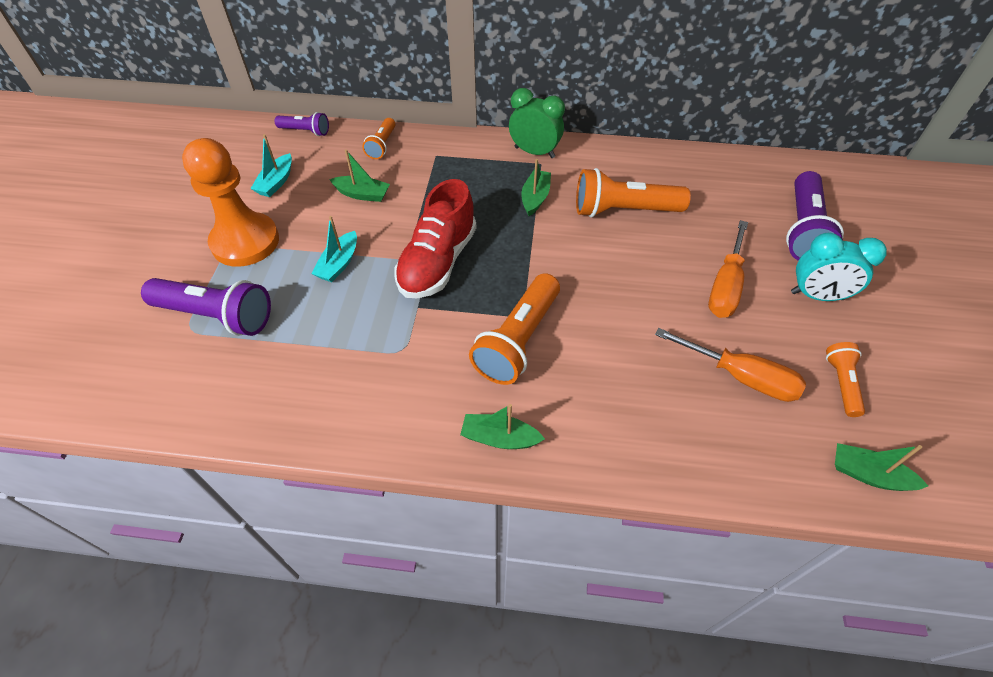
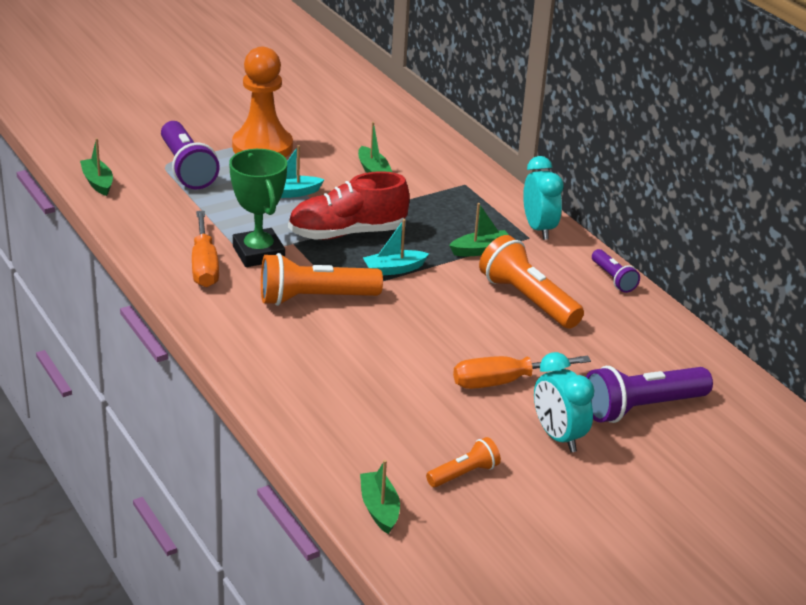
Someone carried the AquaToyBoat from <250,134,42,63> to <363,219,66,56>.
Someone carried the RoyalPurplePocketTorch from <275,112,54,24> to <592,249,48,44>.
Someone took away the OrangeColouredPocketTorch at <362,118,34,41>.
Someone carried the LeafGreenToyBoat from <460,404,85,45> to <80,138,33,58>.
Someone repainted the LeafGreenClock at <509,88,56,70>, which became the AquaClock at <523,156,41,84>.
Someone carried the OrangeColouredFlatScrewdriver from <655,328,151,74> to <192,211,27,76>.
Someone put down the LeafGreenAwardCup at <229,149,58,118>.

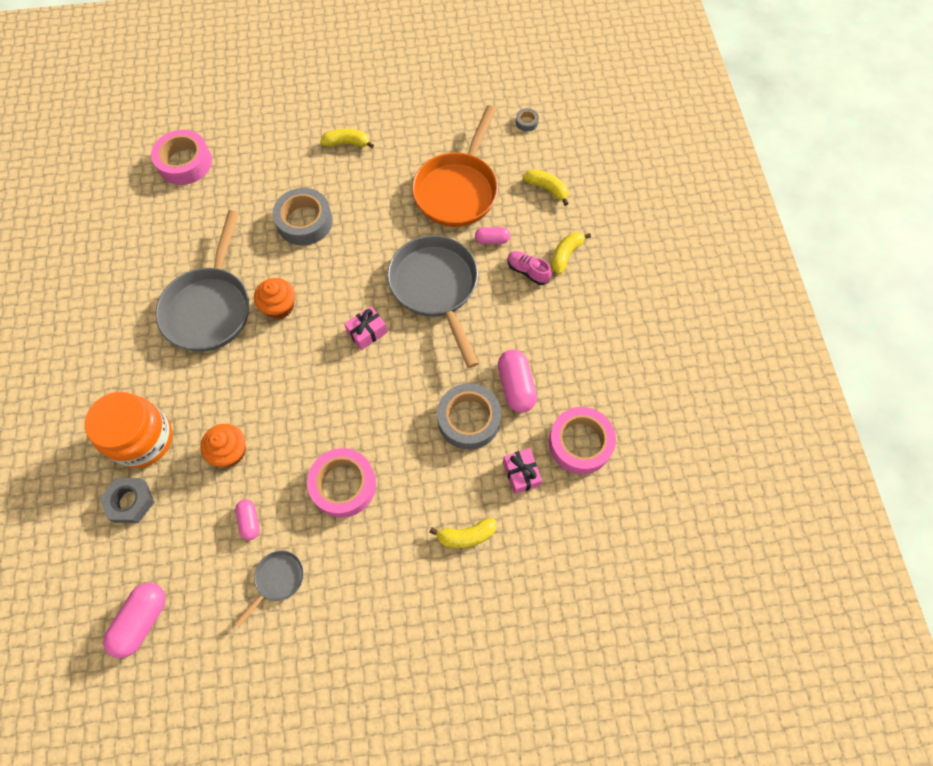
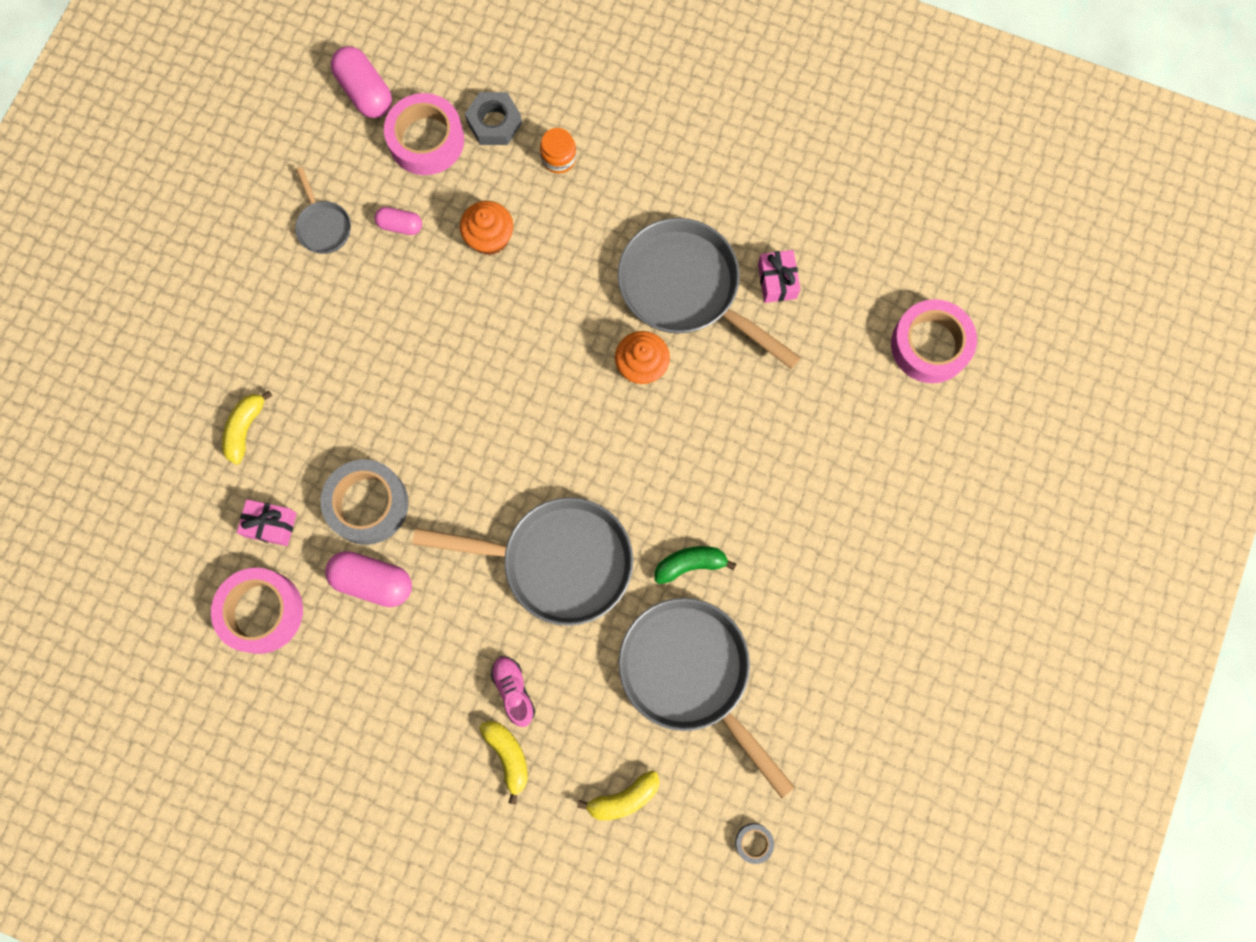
Someone scaled the OrangeColouredPreserveJar at <85,392,87,76> by 0.46.
Someone took away the AshGreyStickyTape at <272,188,61,57>.
Someone carried the PinkStickyTape from <307,448,69,70> to <384,93,80,82>.
Someone took away the BrightYellowToyBanana at <320,129,54,19>.
Someone carried the PinkGift from <344,306,44,44> to <758,250,43,53>.
Someone repainted the OrangeColouredPan at <412,105,86,122>, which became the AshGreyPan at <619,598,176,200>.
Someone took away the PinkPill at <475,227,35,17>.
Someone rotated the PinkShoe at <507,251,45,34> by 90 degrees counterclockwise.
Someone put down the LeafGreenToyBanana at <654,546,82,38>.

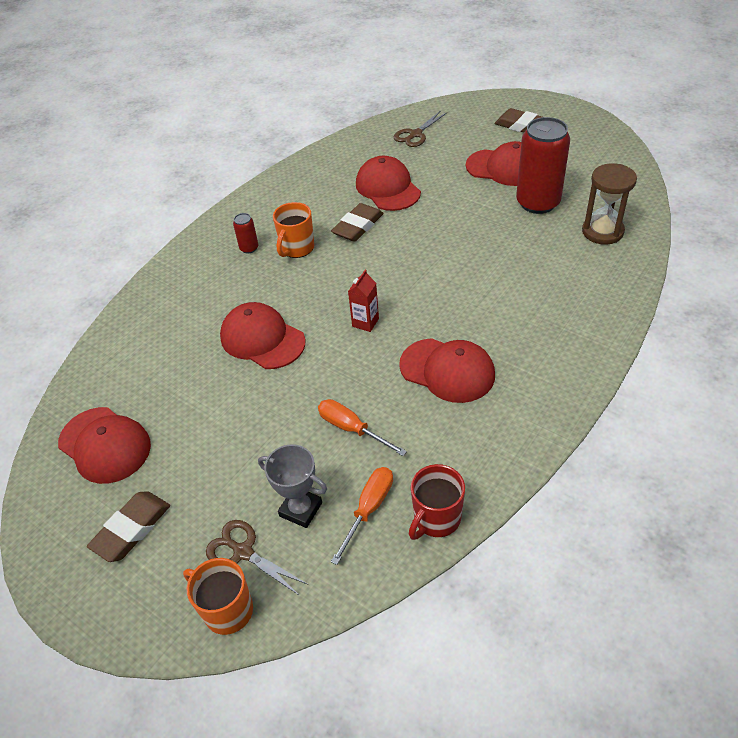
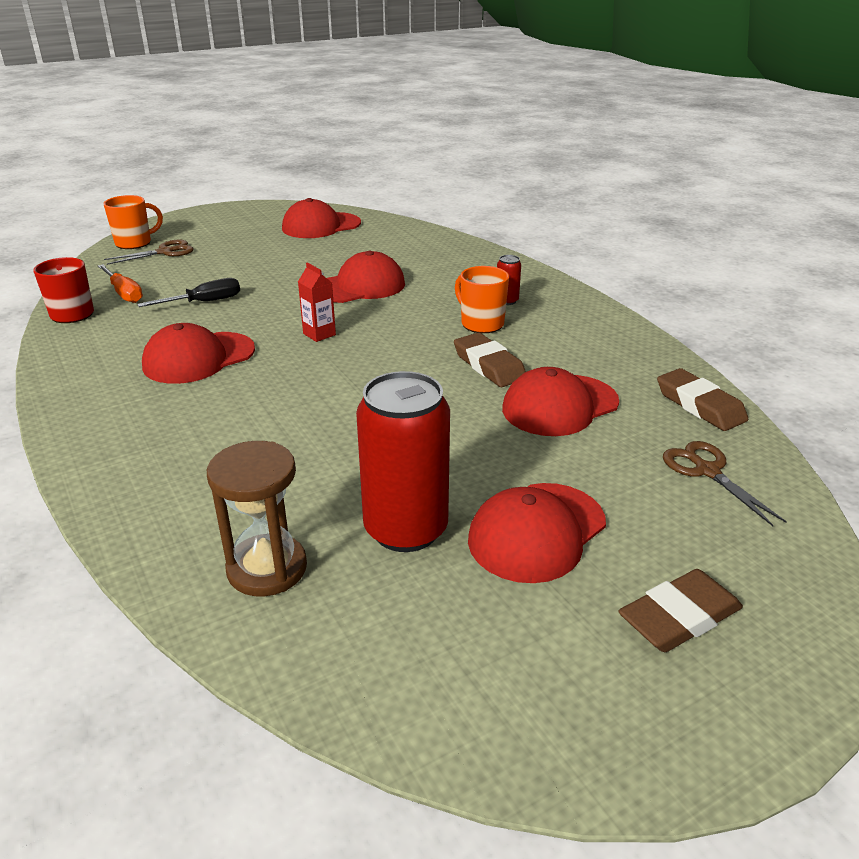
Someone carried the DarkBrownPencilEraser from <87,491,83,71> to <657,368,91,63>.
Someone took away the AshGreyAwardCup at <258,444,69,84>.
Someone repainted the OrangeColouredFlatScrewdriver at <318,399,89,57>, which became the EbonyFlatScrewdriver at <137,278,103,29>.
Someone rotated the ScarletCap at <356,156,65,55> by 150 degrees clockwise.

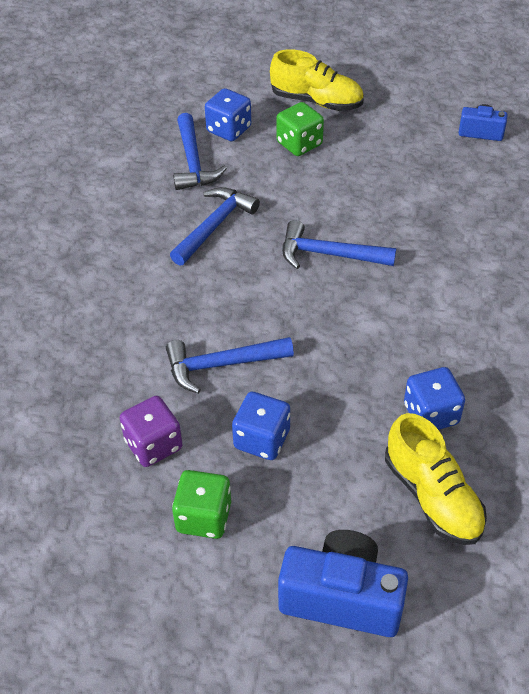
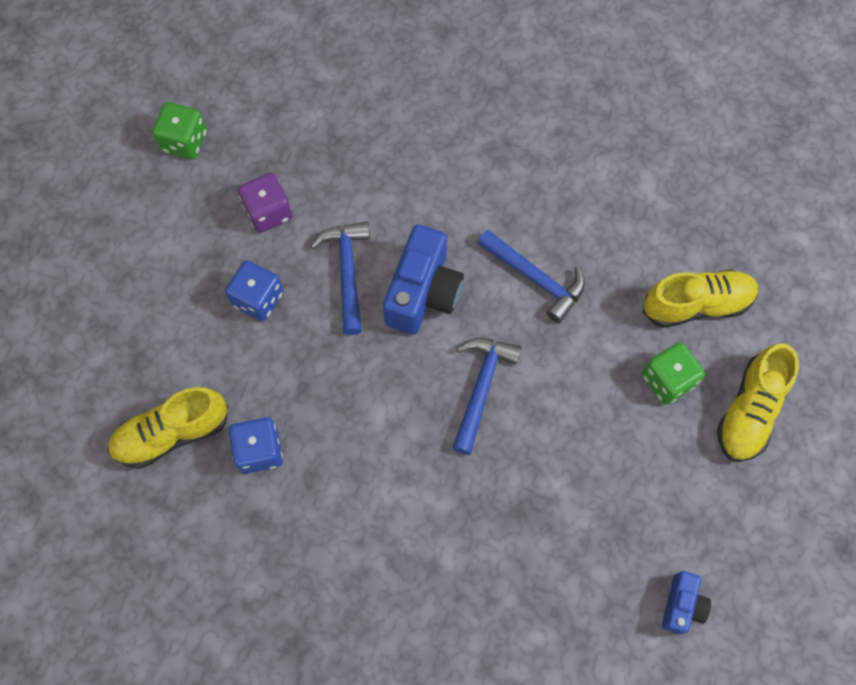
Someone carried the LeafGreenGameDie from <172,470,59,69> to <152,102,55,57>.
Someone took away the BlueHammer at <173,113,54,77>.
Someone swapped the BlueGameDie at <205,88,46,53> for the BrightYellowShoe at <643,269,116,59>.
Someone carried the BlueCompactCamera from <278,530,130,107> to <383,225,81,110>.

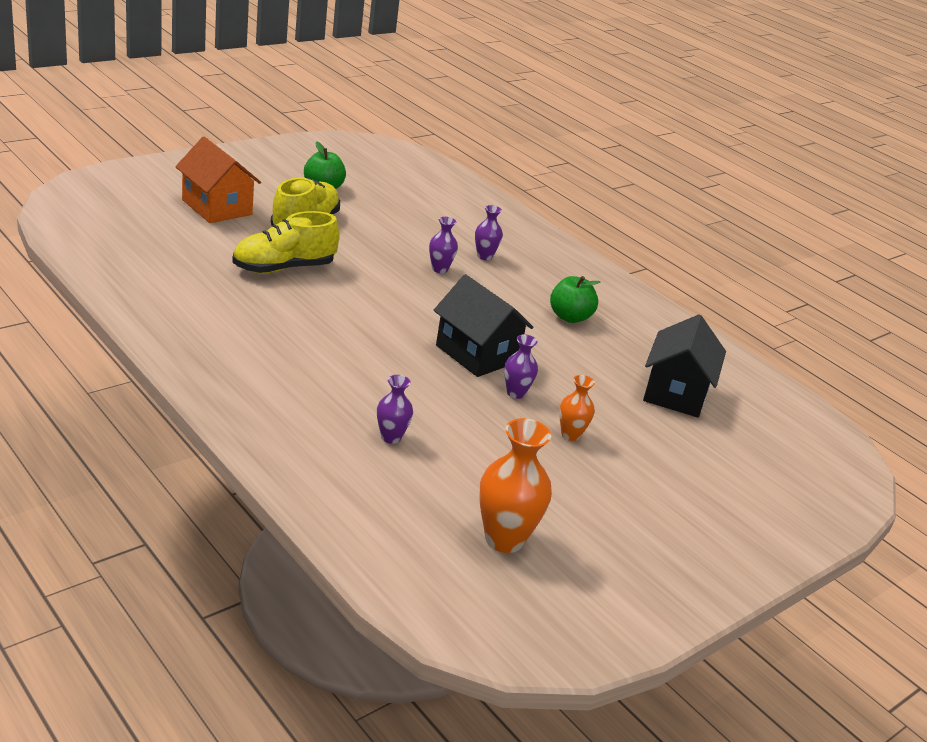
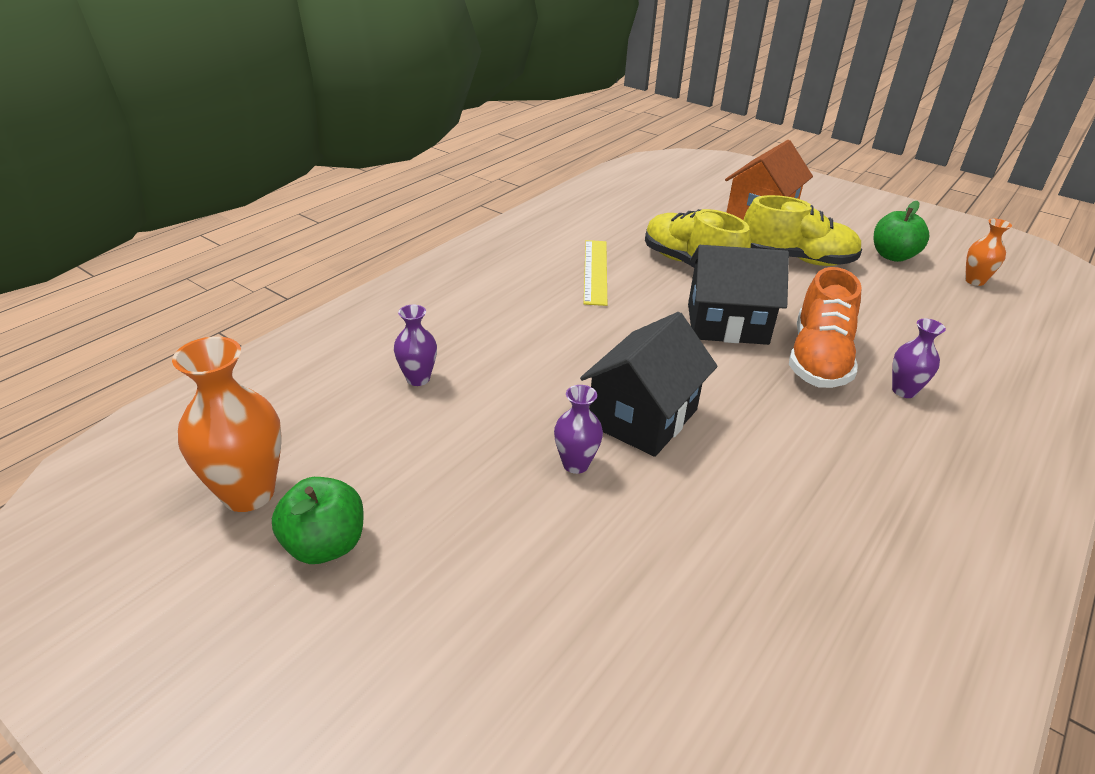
Someone swapped the RoyalPurpleTallVase at <429,217,29,56> for the OrangeColouredShoe at <789,267,73,121>.
Someone carried the LeafGreenApple from <550,276,50,47> to <272,477,92,87>.
Someone carried the OrangeColouredTallVase from <559,375,36,66> to <965,219,47,67>.
Someone carried the EbonyHouse from <643,314,83,104> to <688,245,101,100>.
Someone put down the BrightYellowMeasuringStick at <584,240,23,66>.

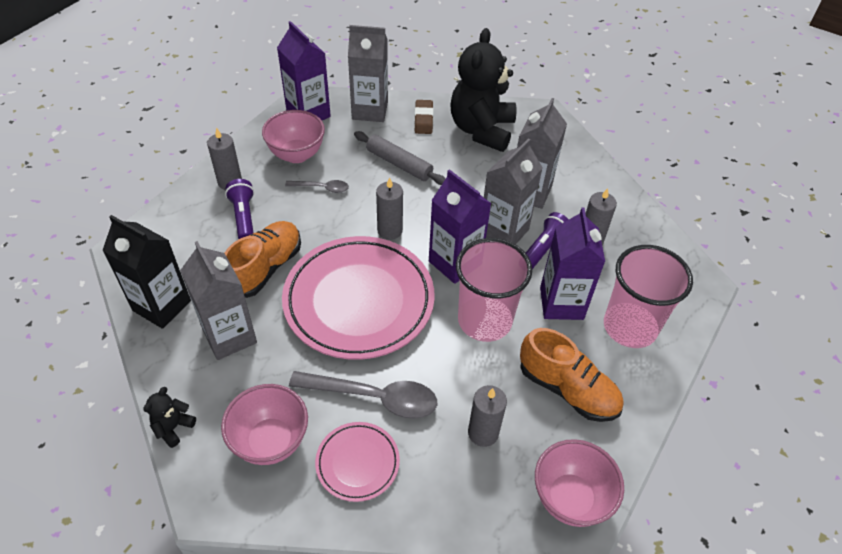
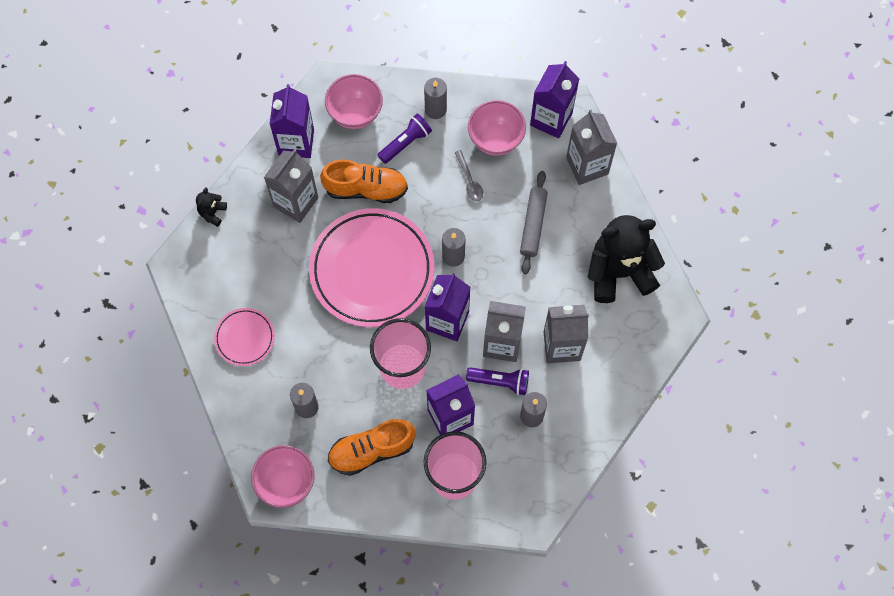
Someone repainted the EbonyMilkCarton at <102,215,89,114>, which became the RoyalPurpleMilkCarton at <270,84,44,74>.
Someone rotated the EbonyStuffedBear at <143,387,53,61> by 75 degrees counterclockwise.
Someone carried the PinkServingBowl from <221,384,87,81> to <325,74,58,55>.
Someone took away the AshGreyTeaspoon at <289,371,148,48>.
Someone took away the DarkBrownPencilEraser at <414,100,19,34>.
Someone rotated the OrangeColouredShoe at <520,328,103,94> by 60 degrees clockwise.

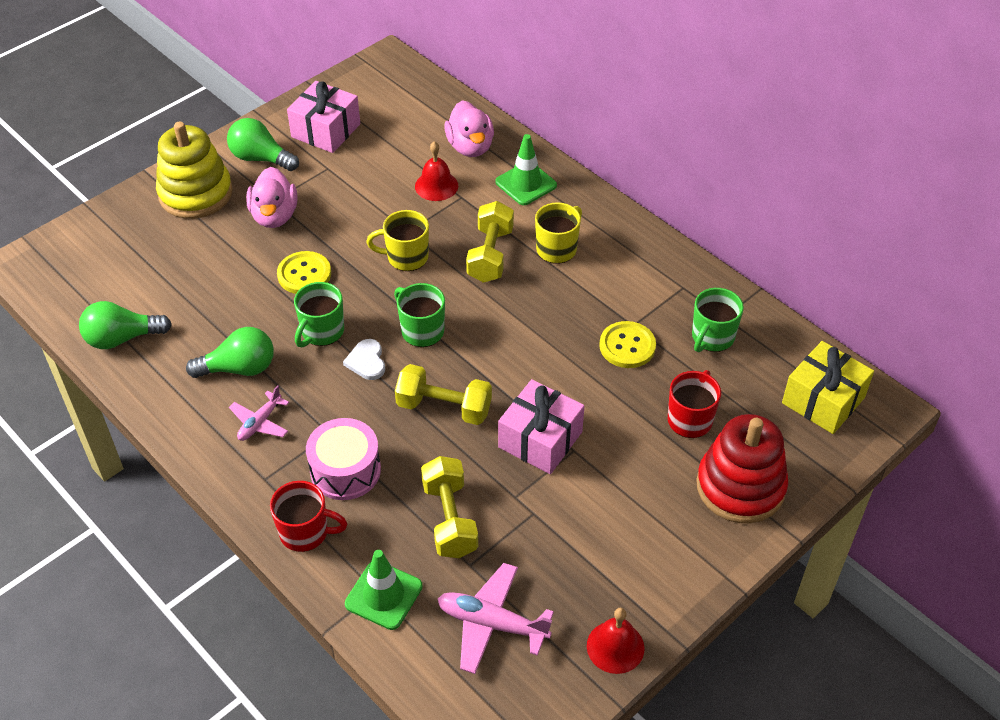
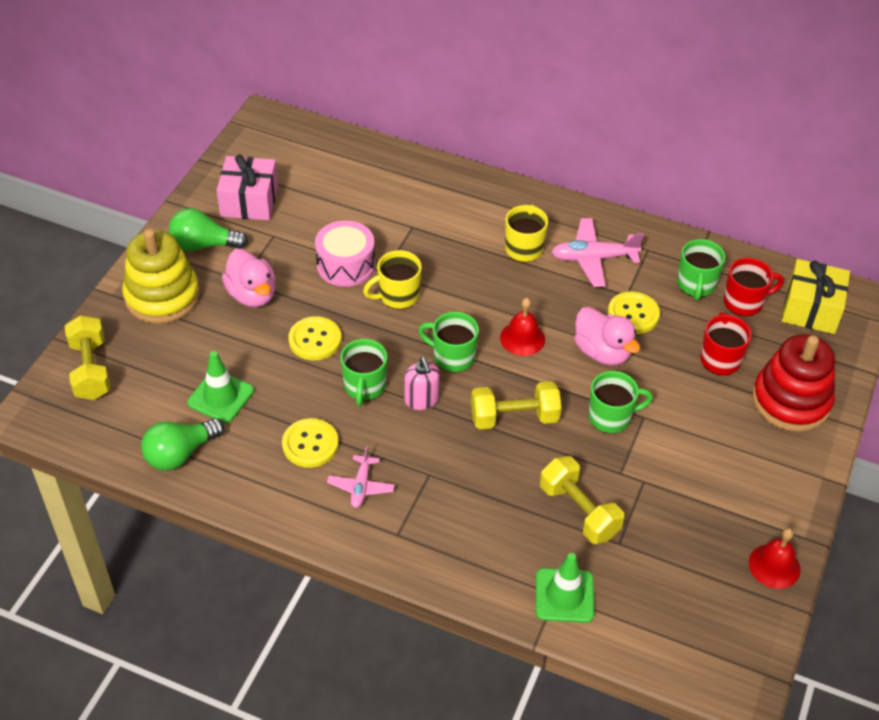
Someone swapped the LeafGreenLightBulb at <186,327,88,51> for the BrightYellowSewingButton at <282,418,57,50>.
Someone carried the ScarletMug from <270,481,77,71> to <724,258,60,59>.
Someone carried the PinkDrum from <306,418,75,82> to <315,220,60,67>.
Someone swapped the PureWhiteLoveHeart at <343,339,42,41> for the PinkPumpBottle at <404,357,36,53>.
Someone carried the ScarletBell from <415,141,43,60> to <500,298,45,58>.
Someone carried the PinkPlane from <438,563,116,111> to <552,218,92,69>.
Someone carried the PinkDuck from <444,100,50,57> to <574,307,66,58>.
Someone carried the BrightYellowDumbbell from <466,201,48,82> to <65,315,46,85>.
Someone carried the LeafGreenTrafficCone from <495,134,62,71> to <187,351,67,72>.
Someone swapped the PinkGift at <498,379,86,95> for the LeafGreenMug at <589,371,64,63>.

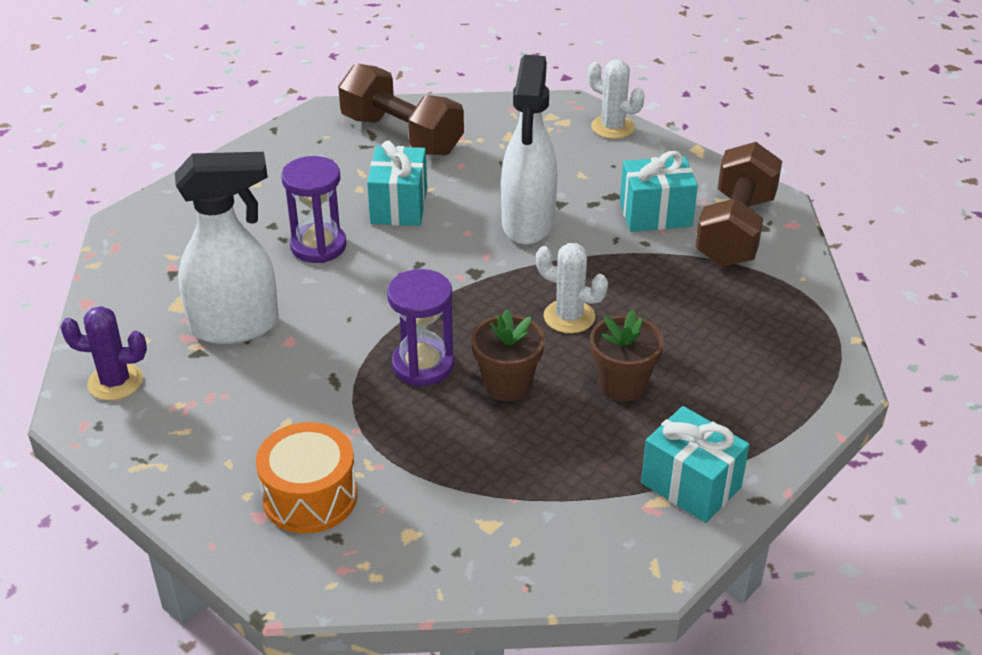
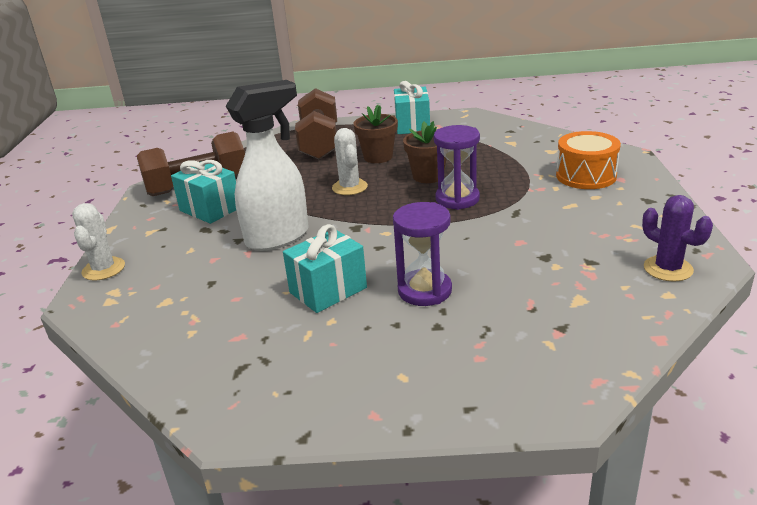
Someone took away the PureWhiteSprayer at <175,152,104,192>.
Someone carried the DarkBrownDumbbell from <338,64,126,91> to <295,88,42,71>.

